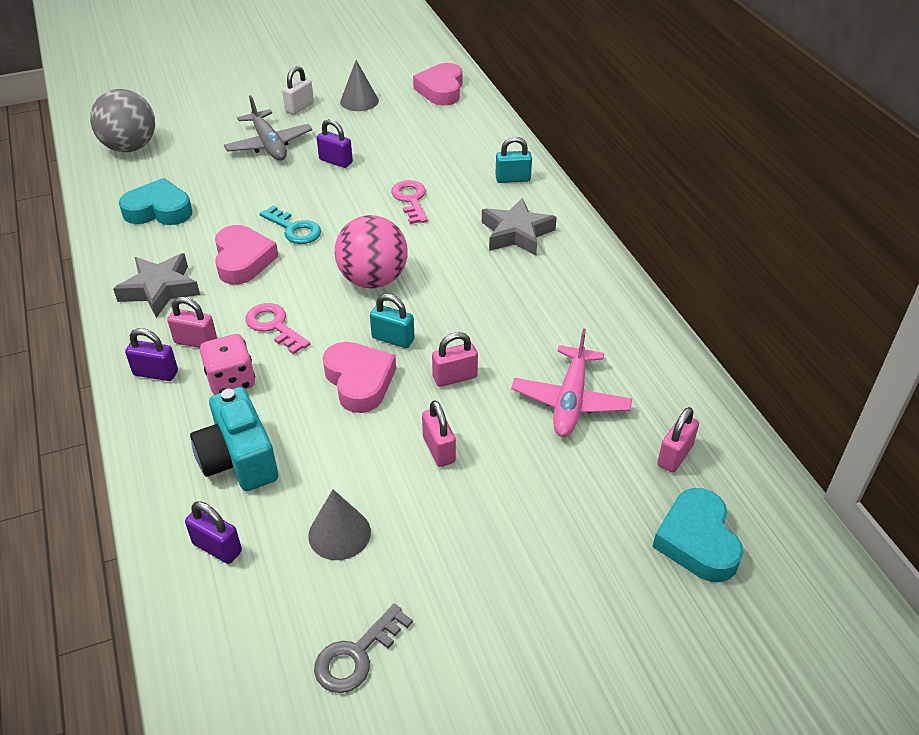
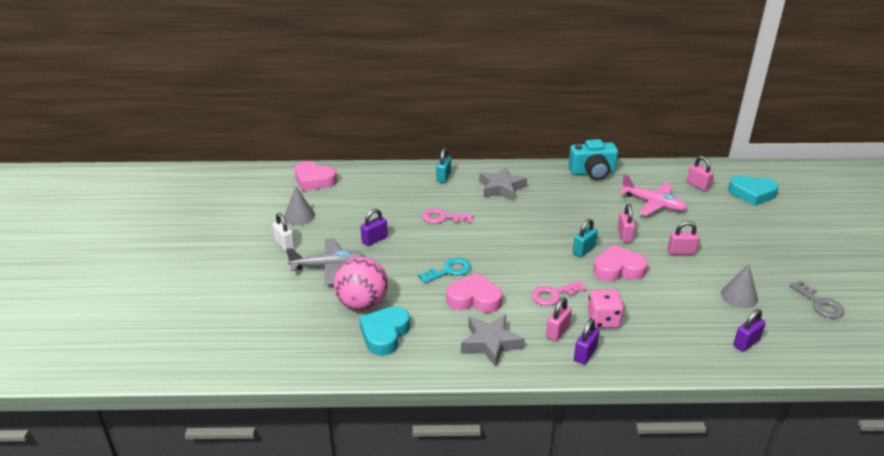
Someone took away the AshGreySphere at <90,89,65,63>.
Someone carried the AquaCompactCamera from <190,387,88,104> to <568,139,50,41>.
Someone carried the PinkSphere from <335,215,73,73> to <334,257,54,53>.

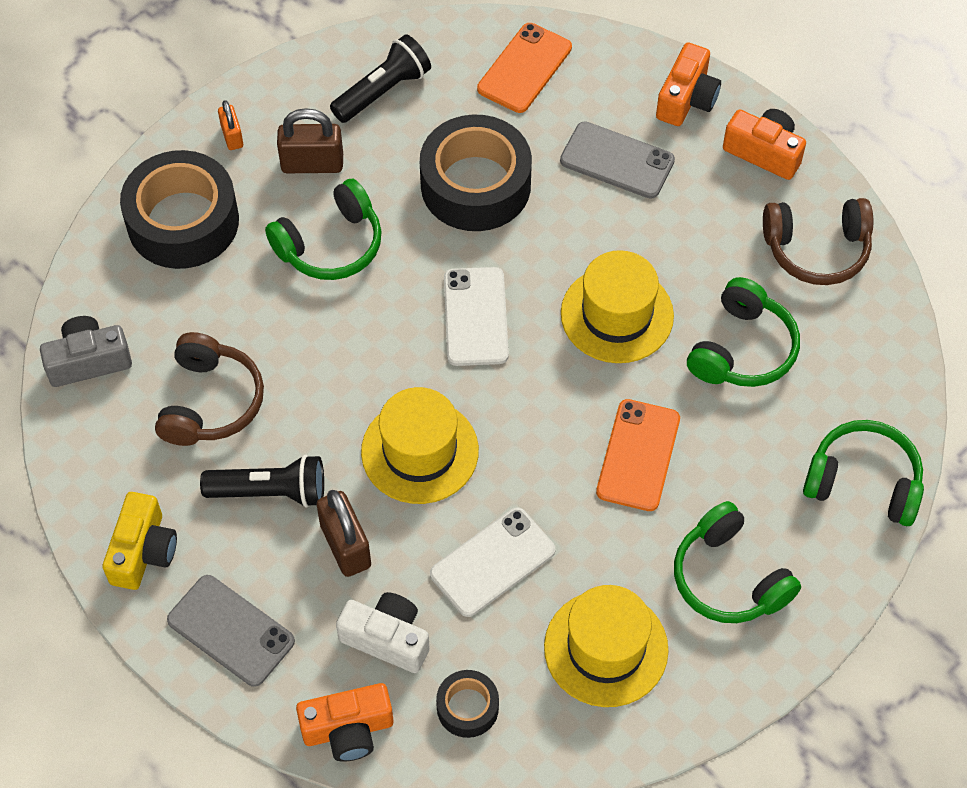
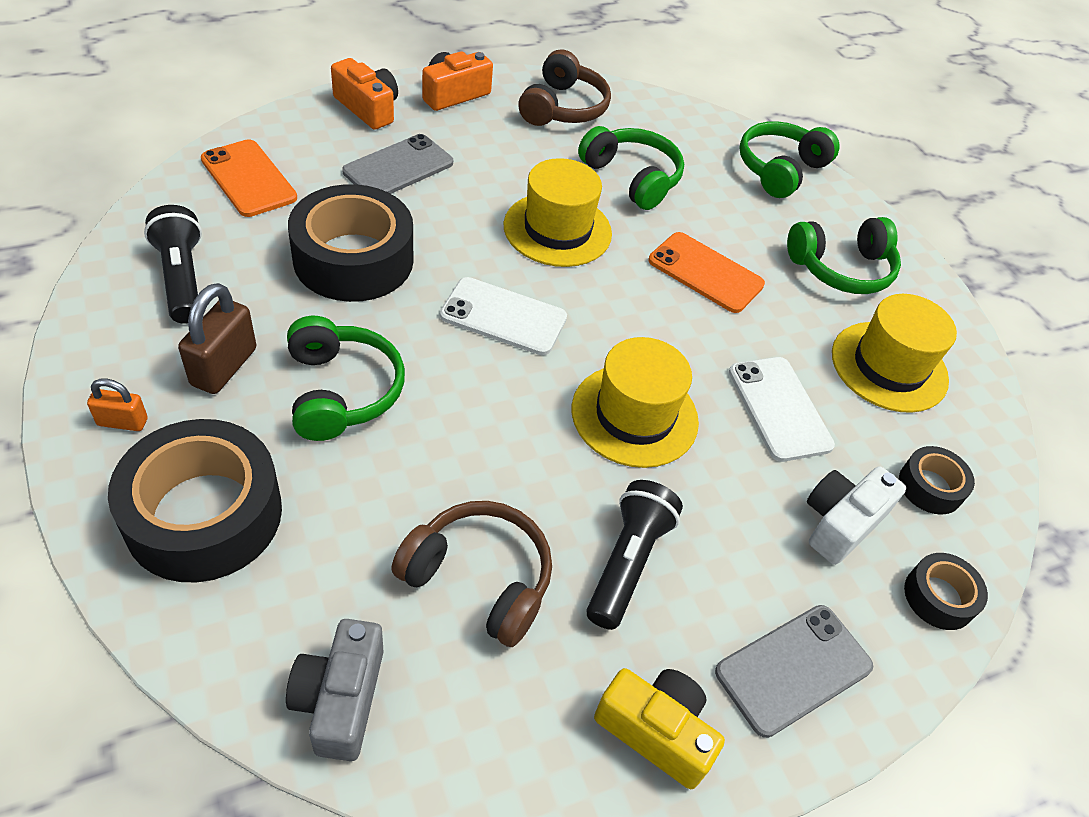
Someone swapped the OrangeColouredCompactCamera at <296,683,97,79> for the EbonyStickyTape at <904,553,84,77>.
Someone took away the DarkBrownLock at <316,490,55,87>.

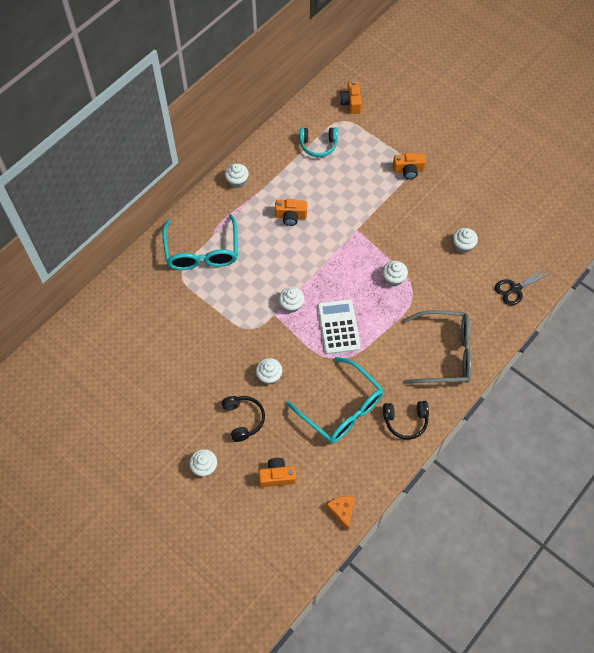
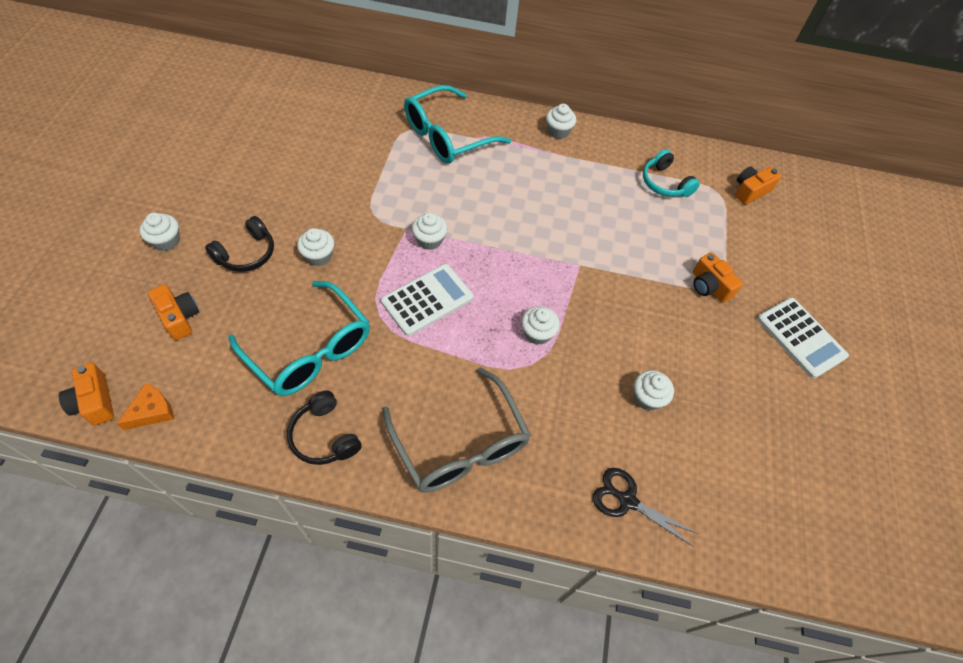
Someone carried the OrangeColouredCompactCamera from <275,199,32,27> to <59,363,55,62>.
Someone rotated the AquaGlasses at <286,357,98,86> by 60 degrees counterclockwise.
Someone put down the PureWhiteCalculator at <757,298,92,81>.

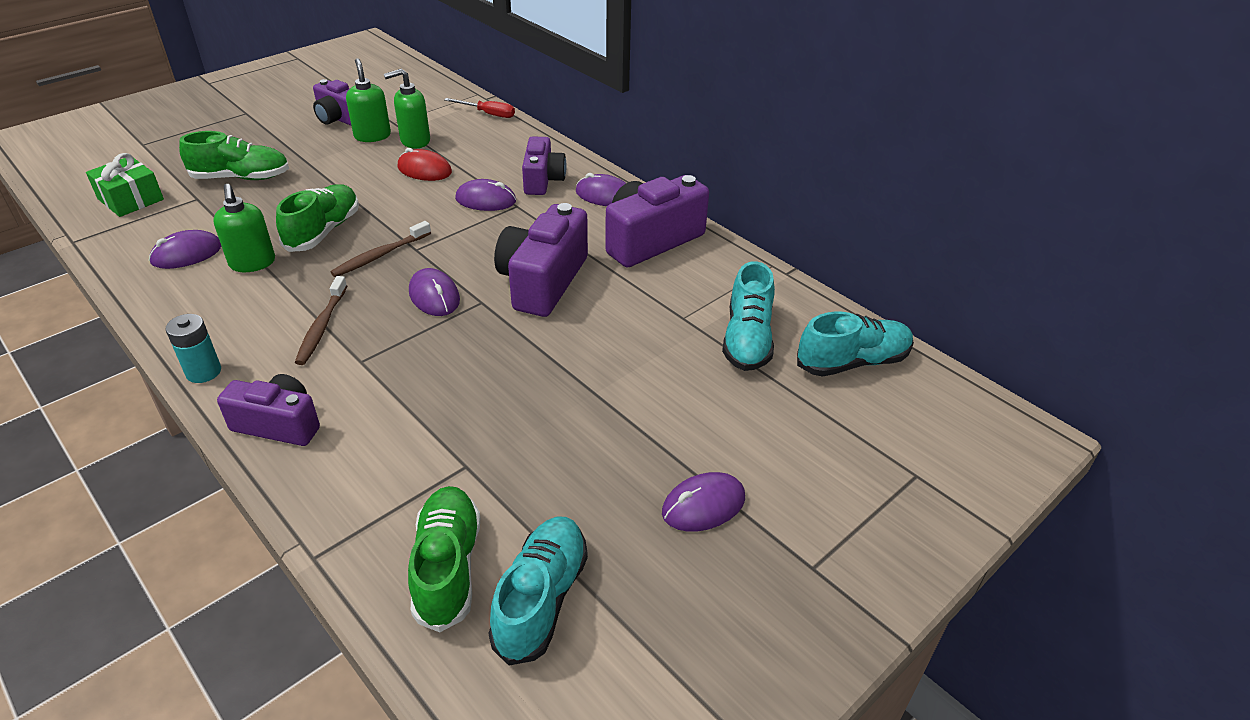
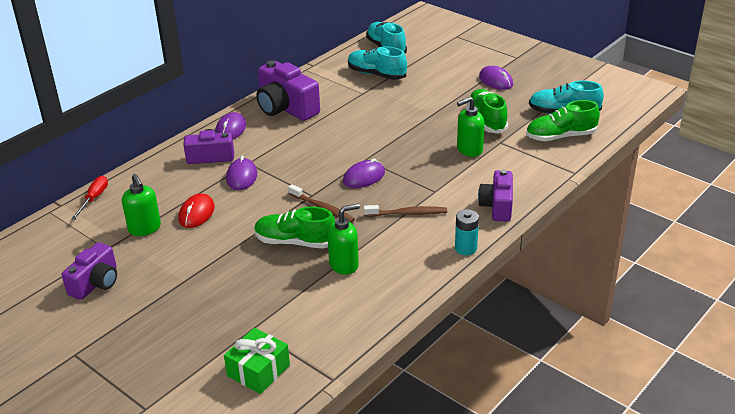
Someone took away the RoyalPurplePcMouse at <149,230,72,39>.
Someone carried the LeafGreenShoe from <179,131,110,49> to <467,89,41,45>.
Someone carried the LeafGreenPumpBottle from <346,58,45,84> to <457,97,28,60>.
Someone took away the RoyalPurpleCompactCamera at <494,203,94,114>.
Someone rotated the AquaShoe at <722,261,53,110> by 150 degrees counterclockwise.

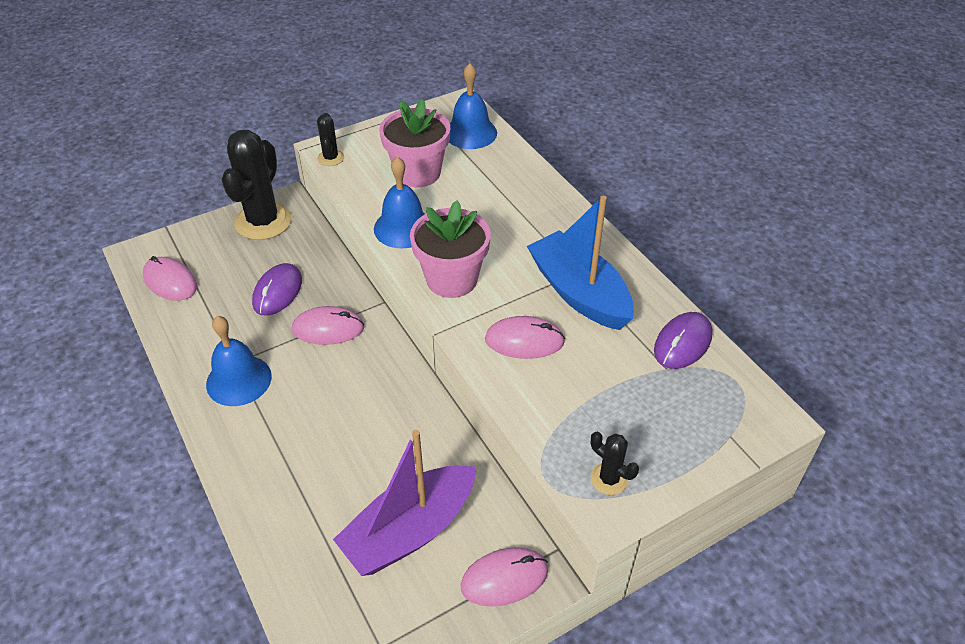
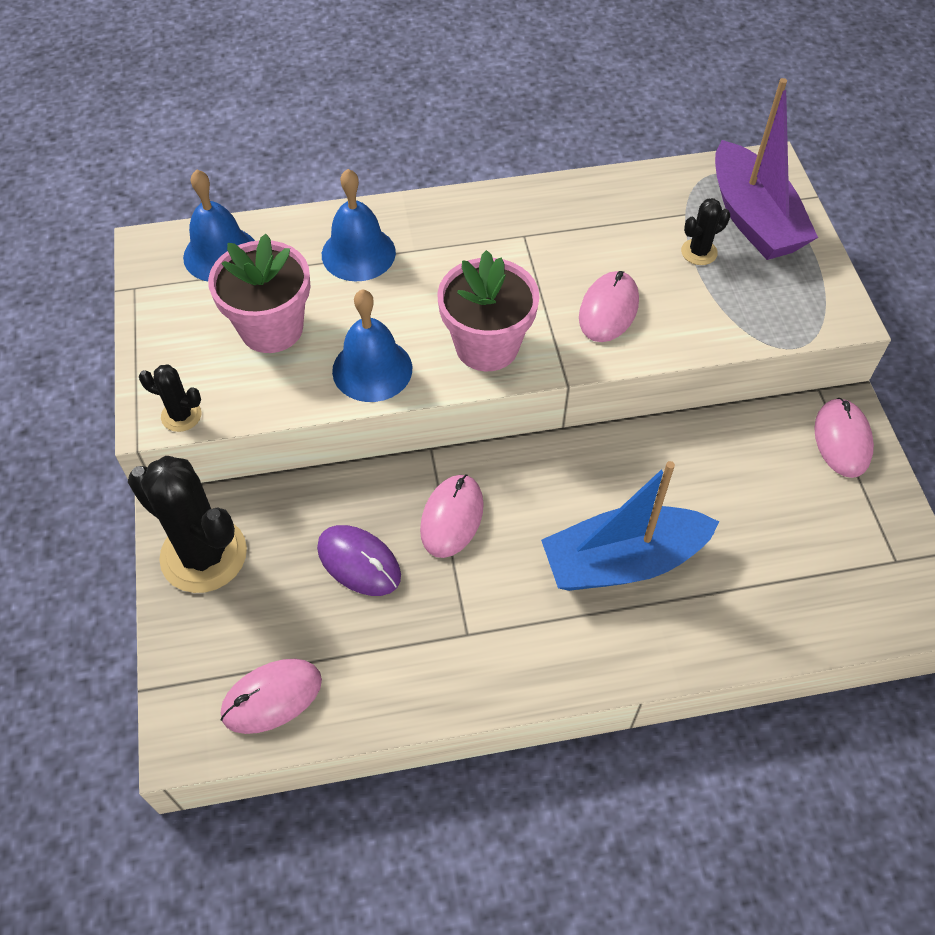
Someone carried the BlueBell from <206,316,66,90> to <322,169,74,113>.
Someone carried the RoyalPurpleToyBoat from <333,430,143,146> to <715,78,103,182>.
Someone carried the BlueToyBoat from <527,196,107,134> to <541,461,178,130>.
Someone carried the EbonySaguaroCactus from <591,432,48,63> to <681,198,49,67>.
Someone took away the RoyalPurplePcMouse at <654,312,58,57>.

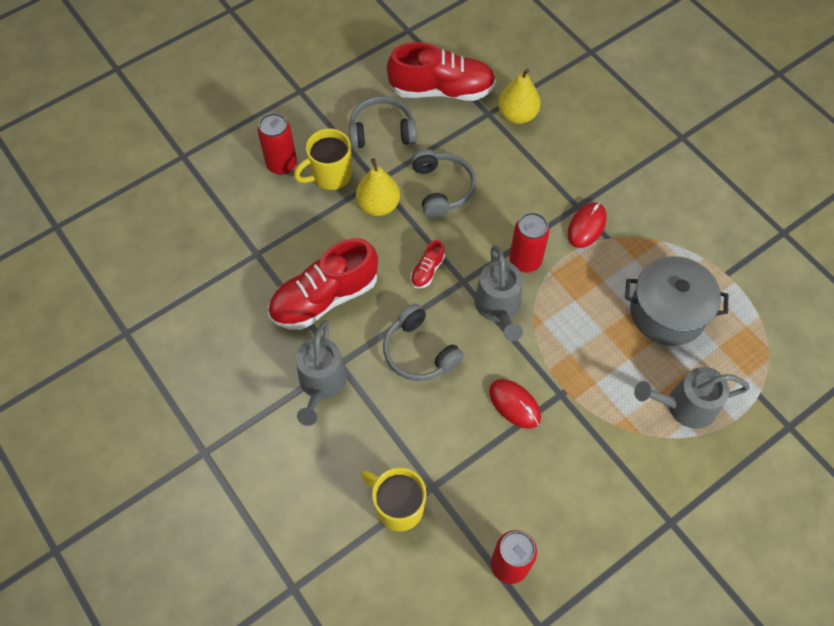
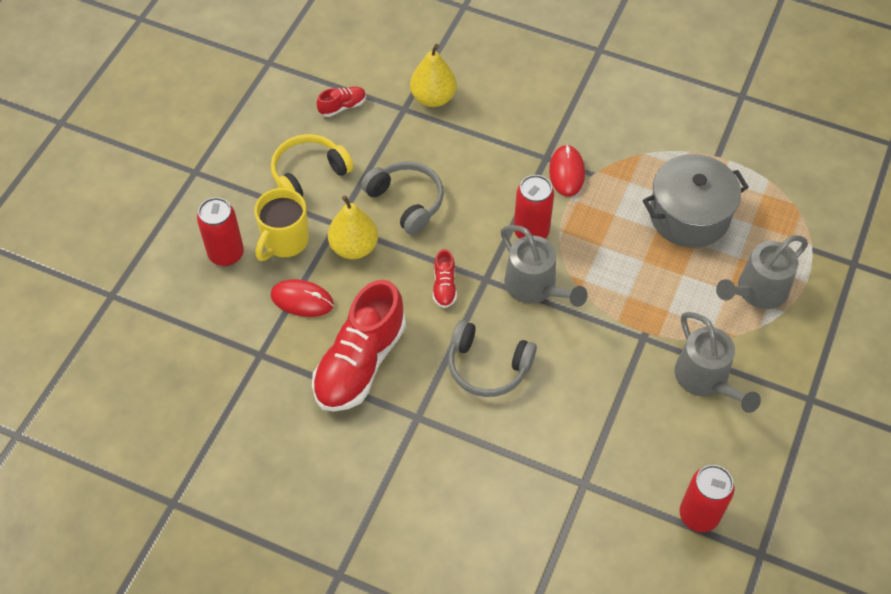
Someone carried the AshGreyWateringCan from <296,320,51,106> to <675,312,86,101>.
Someone repainted the AshGreyOverEarHeadphones at <349,96,68,53>, which became the BrightYellowOverEarHeadphones at <271,134,83,63>.
Someone took away the BrightYellowMug at <361,467,65,64>.
Someone scaled the ScarletShoe at <387,42,109,59> by 0.44.
Someone carried the ScarletPcMouse from <489,379,52,50> to <270,279,64,38>.

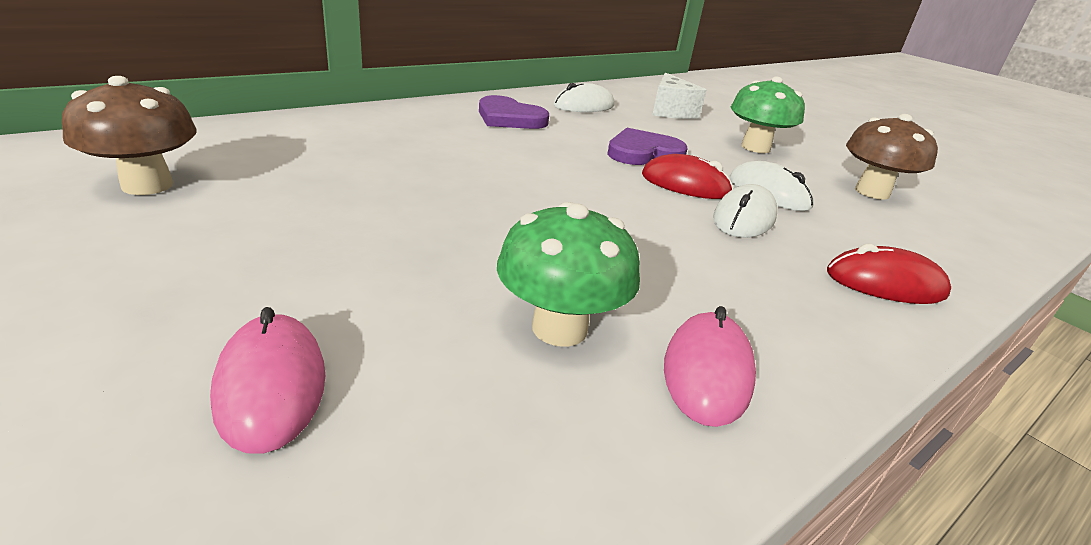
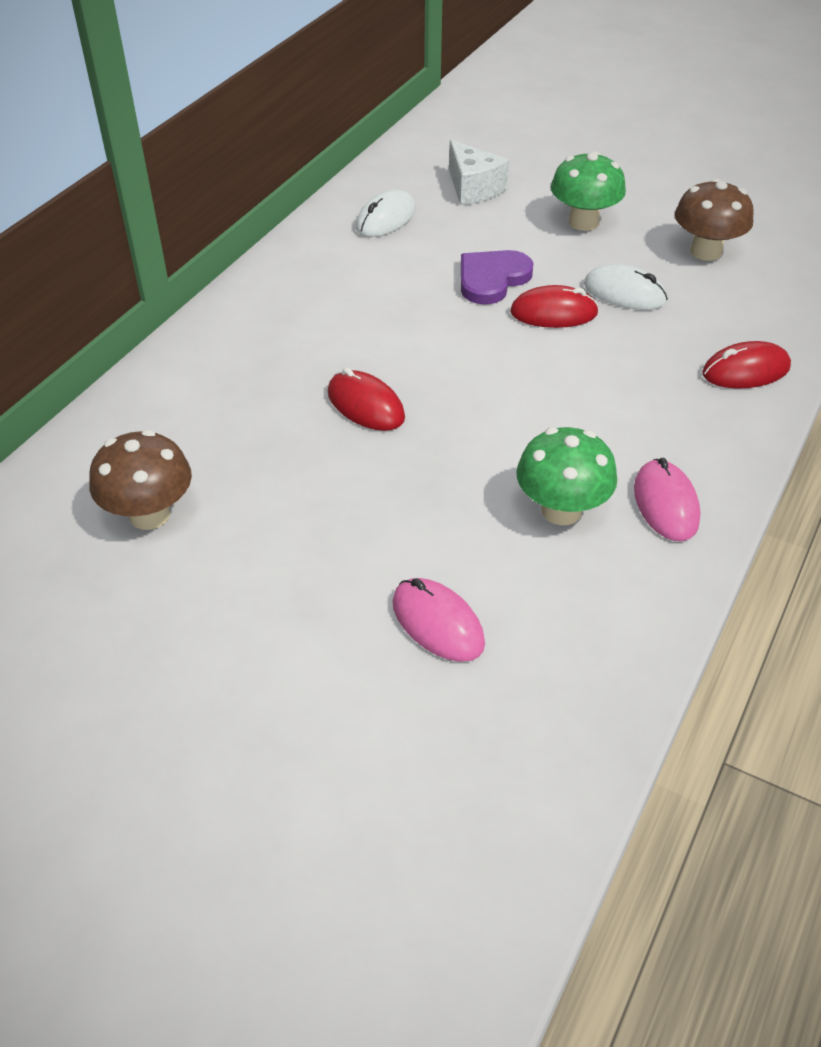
Someone took away the RoyalPurpleLoveHeart at <479,95,70,34>.
Someone took away the PureWhitePcMouse at <713,184,64,54>.
Someone put down the ScarletPcMouse at <328,368,77,63>.

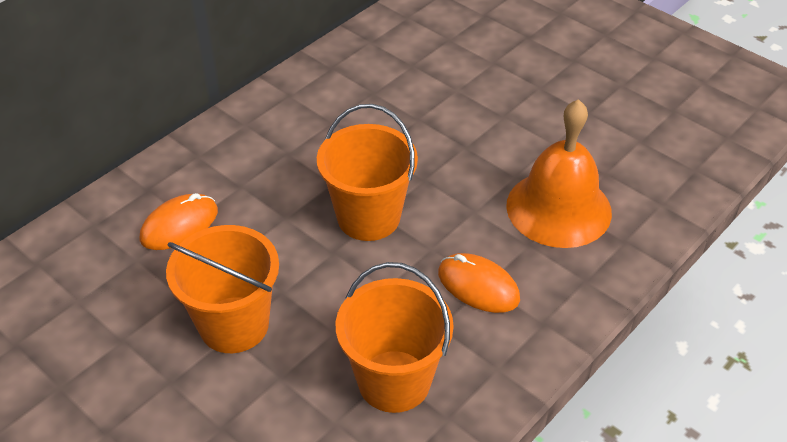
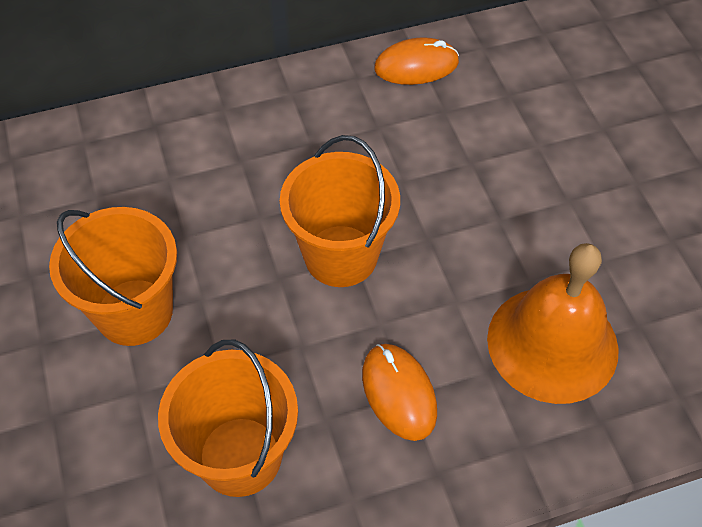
Someone carried the OrangeColouredPcMouse from <140,193,78,57> to <374,37,85,48>.

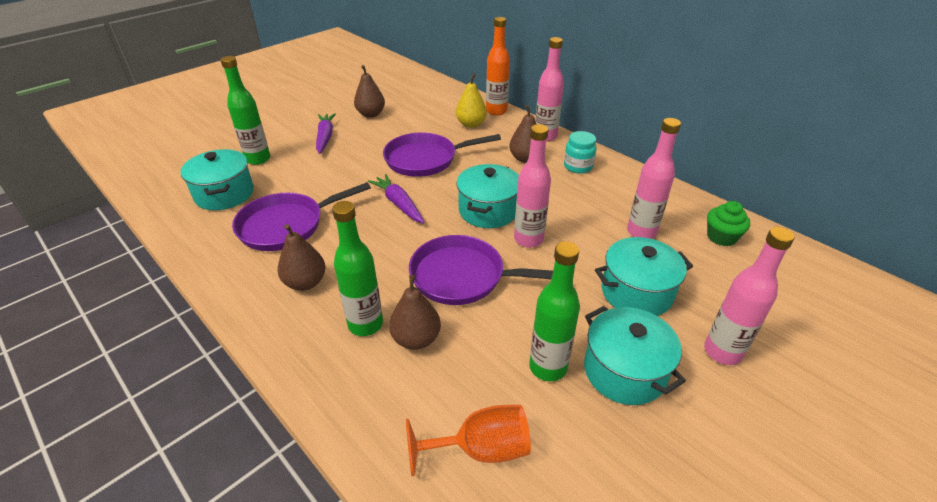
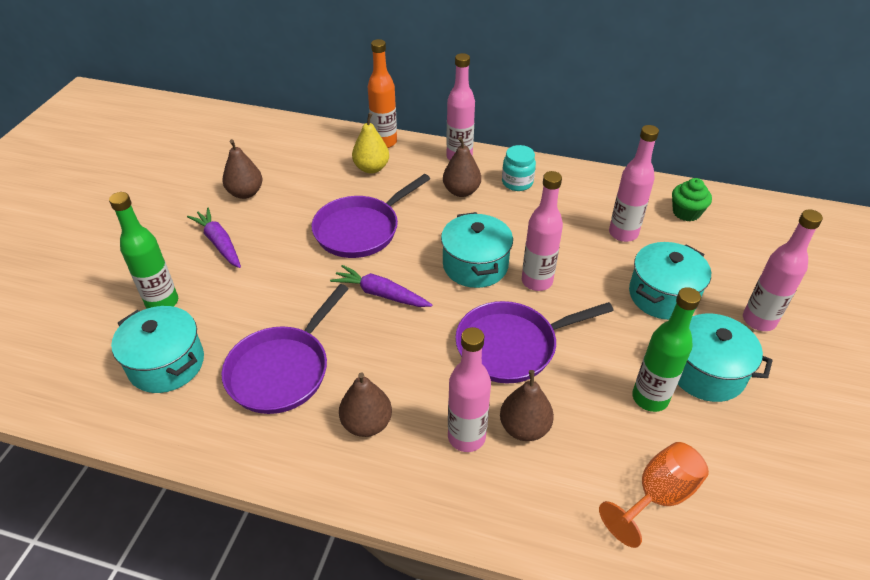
Someone repainted the LeafGreenFlask at <332,201,51,135>, which became the PinkFlask at <448,327,43,125>.

